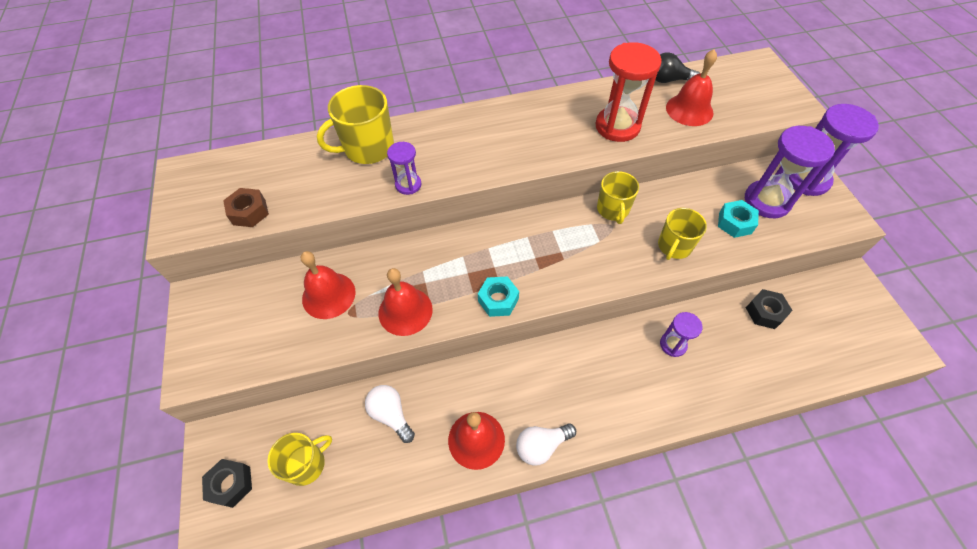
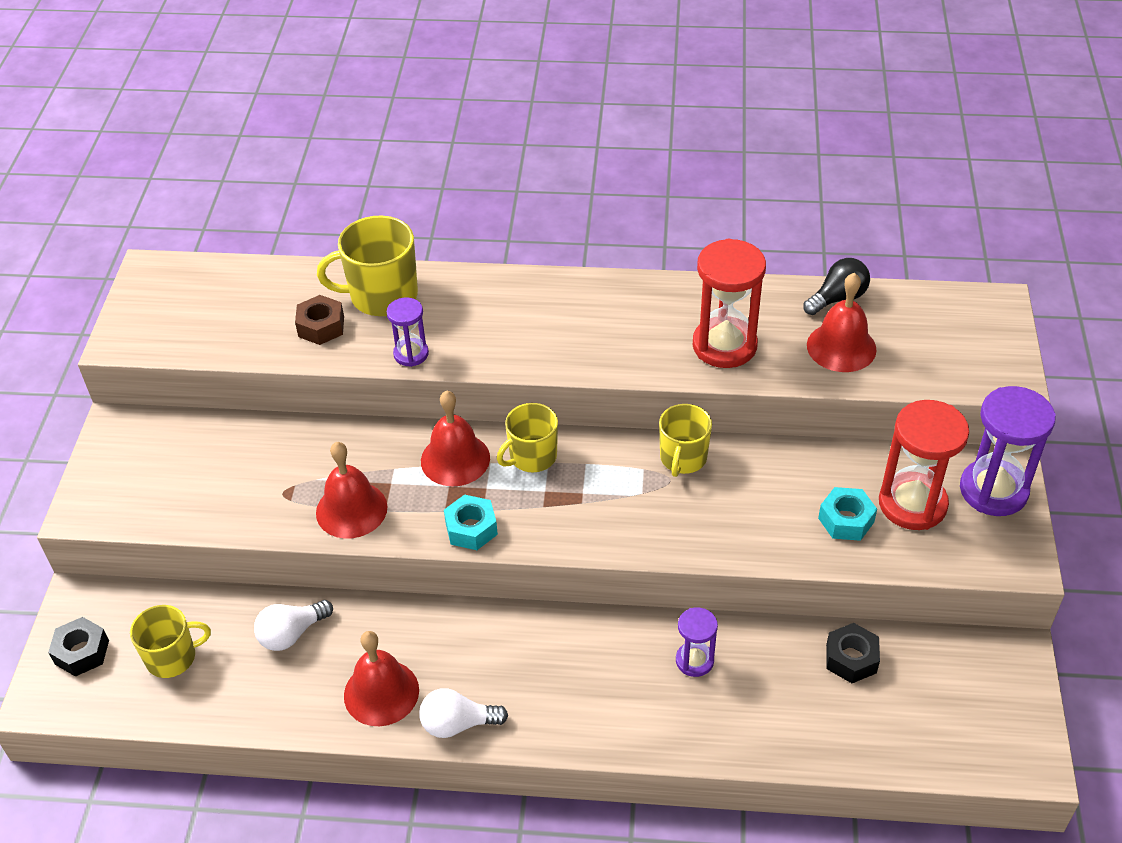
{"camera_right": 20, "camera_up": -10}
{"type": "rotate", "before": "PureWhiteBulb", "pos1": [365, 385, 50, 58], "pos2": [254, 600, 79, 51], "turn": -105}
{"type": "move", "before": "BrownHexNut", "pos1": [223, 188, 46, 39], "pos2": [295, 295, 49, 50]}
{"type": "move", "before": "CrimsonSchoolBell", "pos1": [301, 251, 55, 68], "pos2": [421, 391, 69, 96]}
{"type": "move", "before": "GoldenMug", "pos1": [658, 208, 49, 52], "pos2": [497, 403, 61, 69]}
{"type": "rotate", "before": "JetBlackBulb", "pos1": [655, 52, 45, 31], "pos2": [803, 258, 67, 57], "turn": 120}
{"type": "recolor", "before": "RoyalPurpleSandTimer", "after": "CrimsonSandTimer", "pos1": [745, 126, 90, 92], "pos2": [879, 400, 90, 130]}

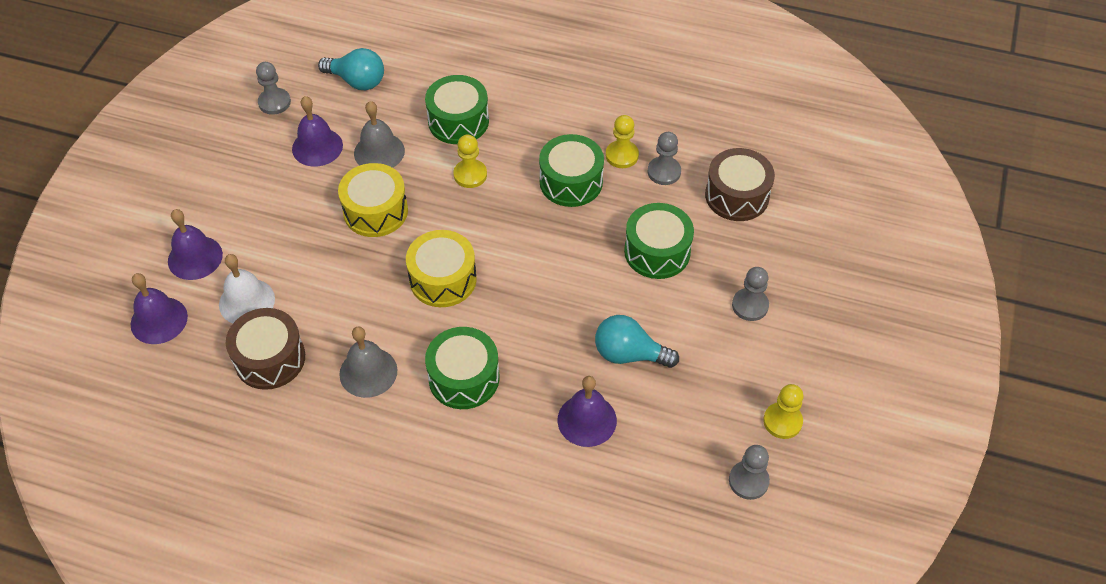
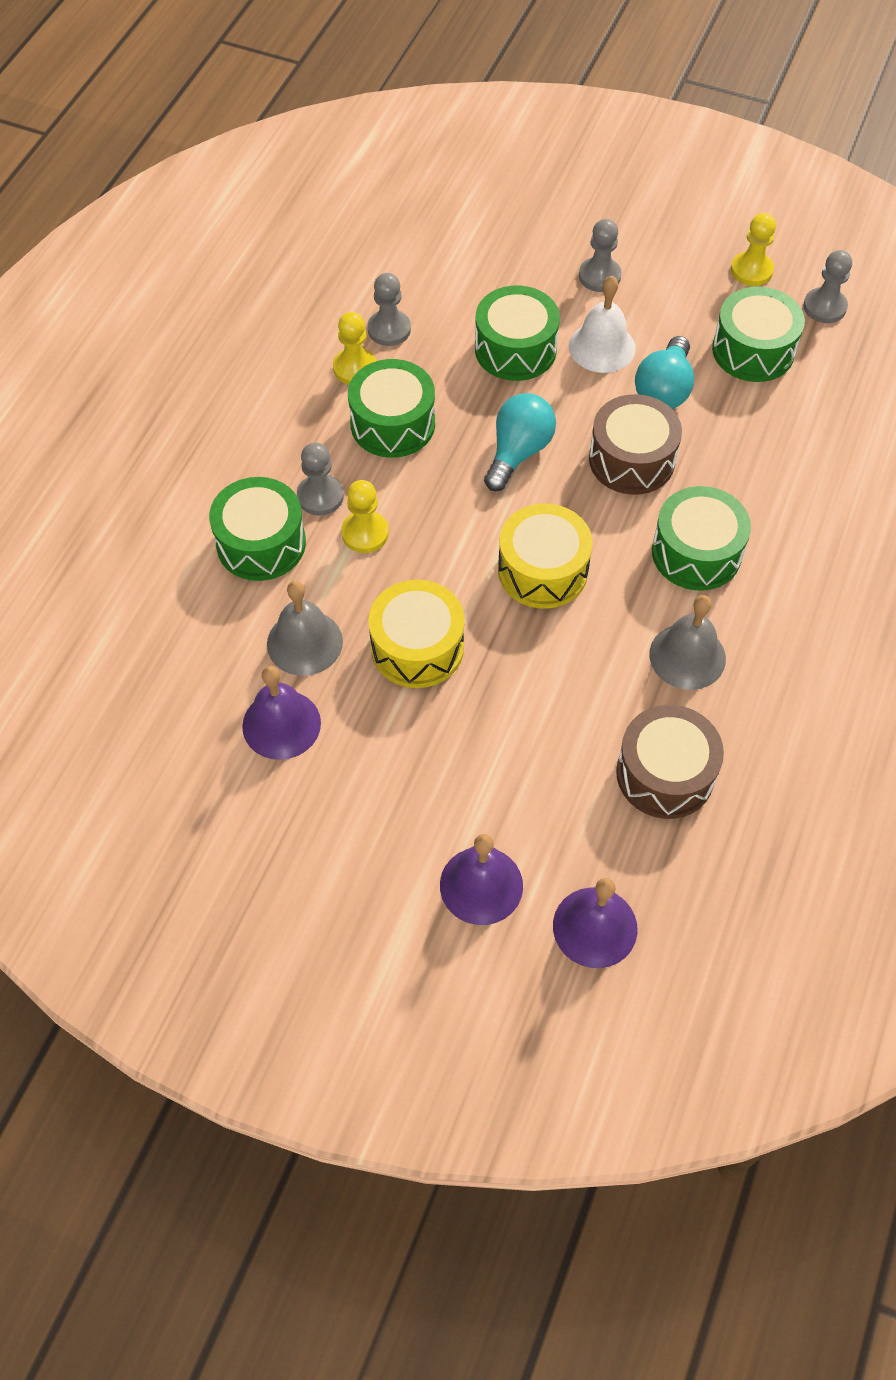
{"camera_right": -85, "camera_up": 5}
{"type": "move", "before": "GrayPawn", "pos1": [256, 62, 35, 53], "pos2": [297, 442, 47, 74]}
{"type": "move", "before": "TealBulb", "pos1": [318, 48, 66, 42], "pos2": [484, 393, 72, 98]}
{"type": "move", "before": "PureWhiteSchoolBell", "pos1": [219, 254, 56, 69], "pos2": [569, 276, 67, 97]}
{"type": "move", "before": "BrownSnareDrum", "pos1": [705, 148, 70, 73], "pos2": [589, 394, 93, 101]}
{"type": "insert", "after": "LeafGreenSnareDrum", "pos2": [712, 287, 93, 95]}
{"type": "delete", "before": "RoyalPurpleSchoolBell", "pos1": [558, 376, 59, 71]}

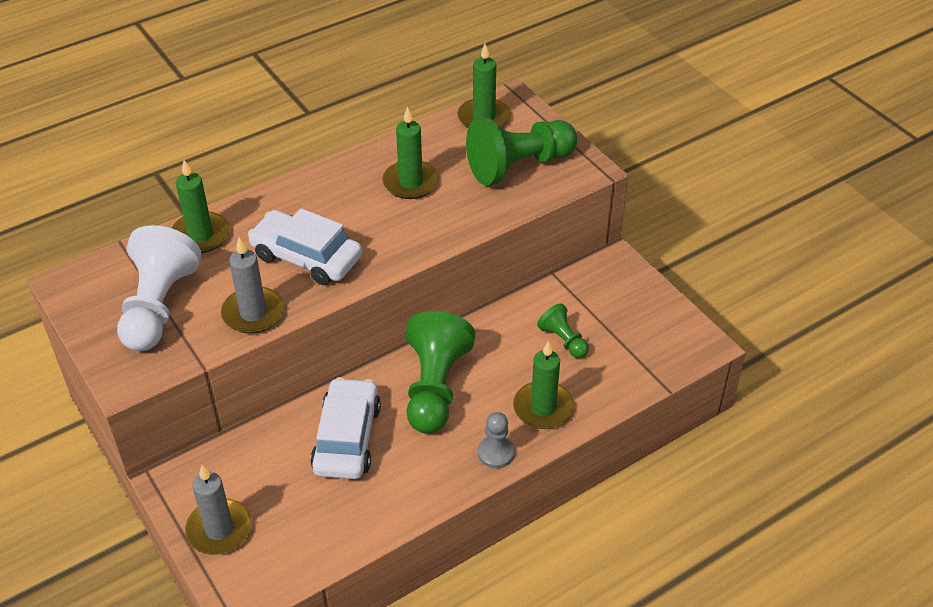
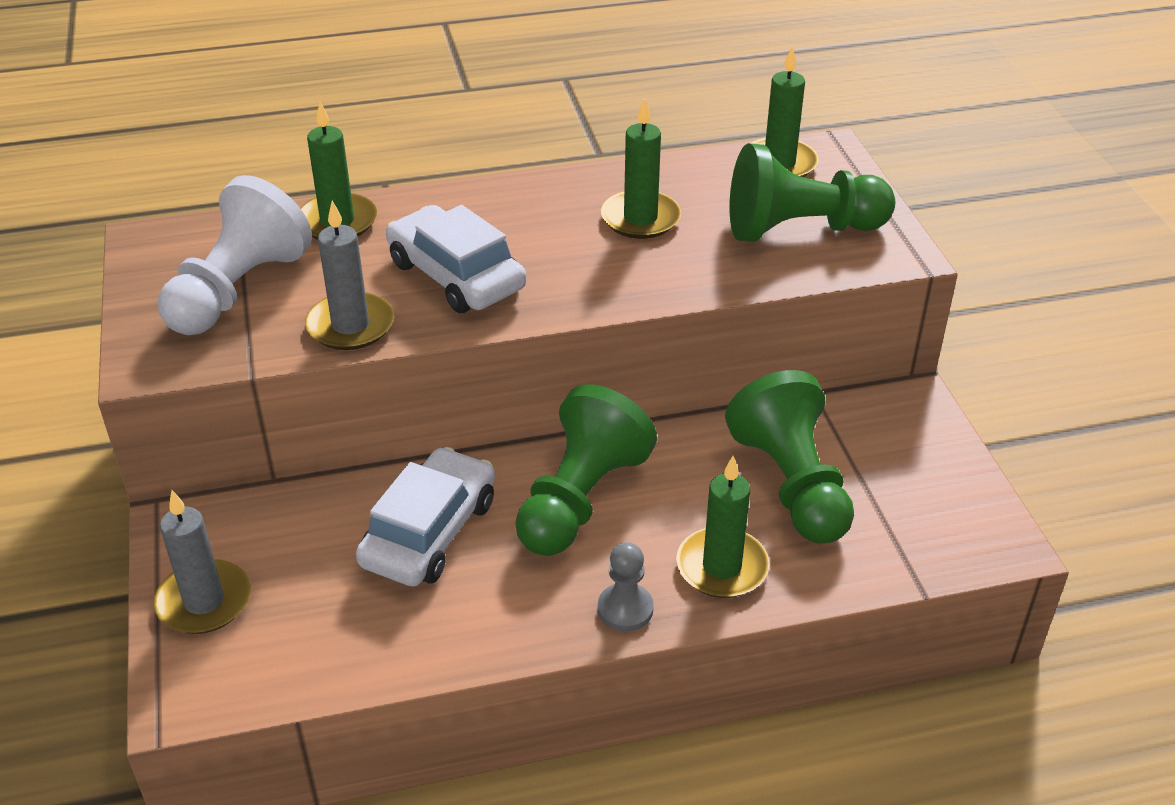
{"camera_right": 20, "camera_up": -5}
{"type": "resize", "before": "LeafGreenPawn", "pos1": [537, 304, 52, 54], "pos2": [725, 370, 129, 174], "scale": 1.99}

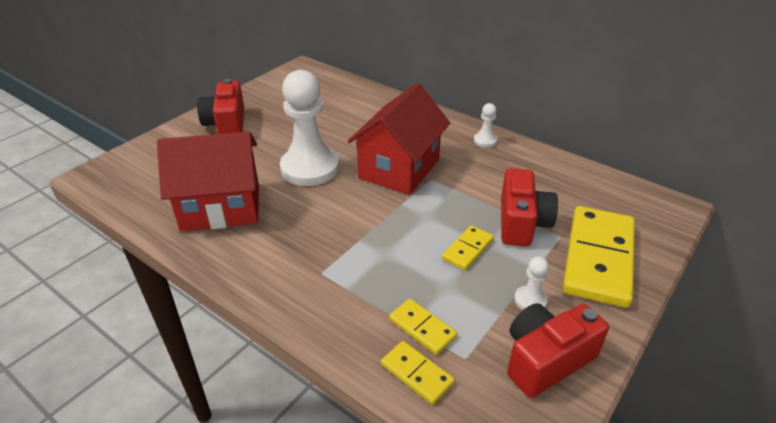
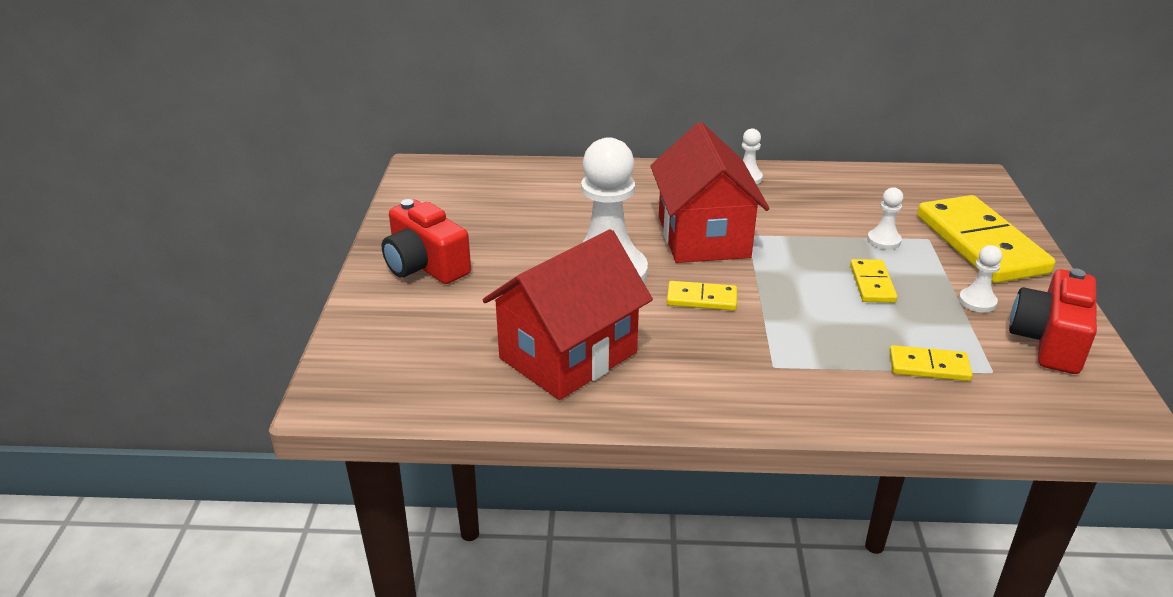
{"camera_right": -35, "camera_up": -5}
{"type": "move", "before": "GoldenDomino", "pos1": [381, 341, 74, 64], "pos2": [667, 281, 70, 30]}
{"type": "replace", "before": "CrimsonCamera", "after": "PureWhitePawn", "pos1": [501, 168, 57, 79], "pos2": [867, 187, 36, 63]}

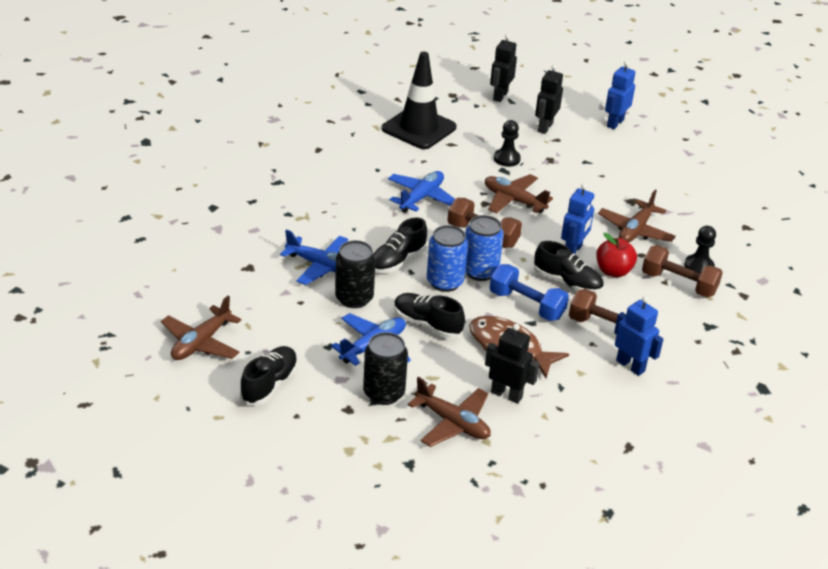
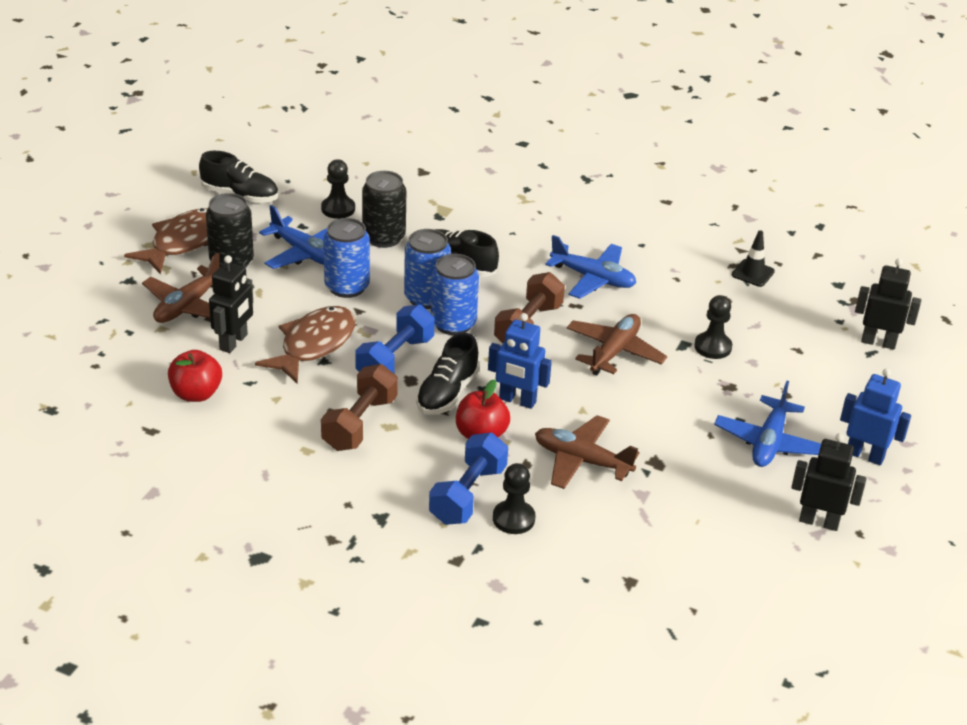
{"camera_right": 85, "camera_up": 0}
{"type": "insert", "after": "BrownFish", "pos2": [124, 208, 84, 66]}
{"type": "insert", "after": "CrimsonToyApple", "pos2": [168, 350, 54, 52]}
{"type": "insert", "after": "JetBlackPawn", "pos2": [321, 159, 34, 60]}
{"type": "replace", "before": "JetBlackShoe", "after": "CobaltTin", "pos1": [394, 293, 71, 45], "pos2": [323, 218, 47, 80]}
{"type": "recolor", "before": "BrownHandWeight", "after": "CobaltHandWeight", "pos1": [642, 245, 81, 52], "pos2": [429, 433, 79, 92]}
{"type": "move", "before": "CobaltPlane", "pos1": [280, 229, 68, 56], "pos2": [714, 381, 107, 86]}
{"type": "resize", "before": "JetBlackSafetyCone", "pos1": [382, 52, 74, 97], "pos2": [732, 230, 43, 57], "scale": 0.44}
{"type": "move", "before": "JetBlackToyRobot", "pos1": [535, 64, 28, 70], "pos2": [791, 433, 76, 98]}
{"type": "delete", "before": "BrownPlane", "pos1": [161, 296, 80, 64]}
{"type": "delete", "before": "CobaltToyRobot", "pos1": [614, 296, 49, 80]}

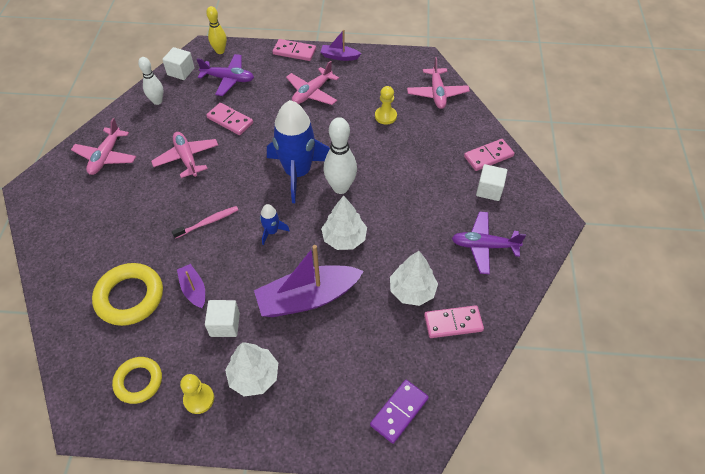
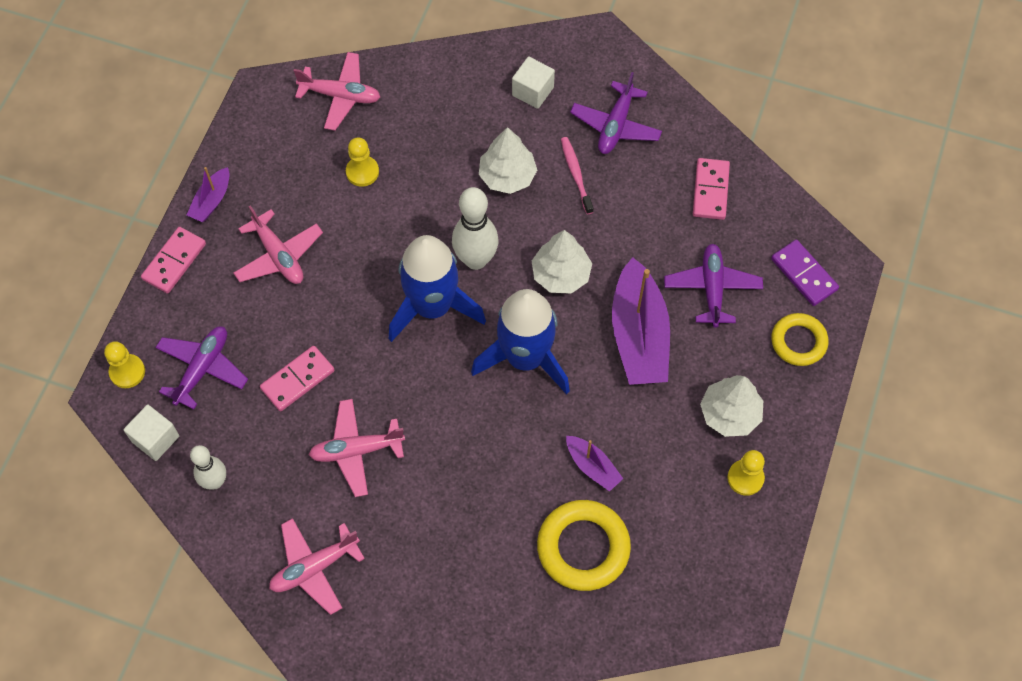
{"camera_right": -75, "camera_up": 10}
{"type": "replace", "before": "GoldenTenpin", "after": "GoldenPawn", "pos1": [206, 6, 21, 48], "pos2": [104, 341, 41, 47]}
{"type": "rotate", "before": "RosyPlane", "pos1": [71, 118, 65, 57], "pos2": [269, 518, 96, 97], "turn": 120}
{"type": "resize", "before": "CobaltRocket", "pos1": [260, 204, 30, 41], "pos2": [471, 289, 99, 106], "scale": 2.33}
{"type": "move", "before": "PureWhiteFirTree", "pos1": [390, 251, 48, 55], "pos2": [479, 127, 58, 67]}
{"type": "move", "before": "RosyToothBrush", "pos1": [172, 206, 66, 33], "pos2": [561, 137, 32, 77]}
{"type": "rotate", "before": "RoyalPurpleSailboat", "pos1": [177, 264, 28, 45], "pos2": [566, 436, 57, 56], "turn": -120}
{"type": "insert", "after": "RoyalPurplePlane", "pos2": [664, 244, 99, 84]}
{"type": "move", "before": "GoldenTorus", "pos1": [112, 357, 50, 47], "pos2": [771, 313, 57, 53]}
{"type": "delete", "before": "PureWhiteSolidCube", "pos1": [205, 300, 35, 37]}
{"type": "delete", "before": "RosyDomino", "pos1": [464, 139, 51, 32]}

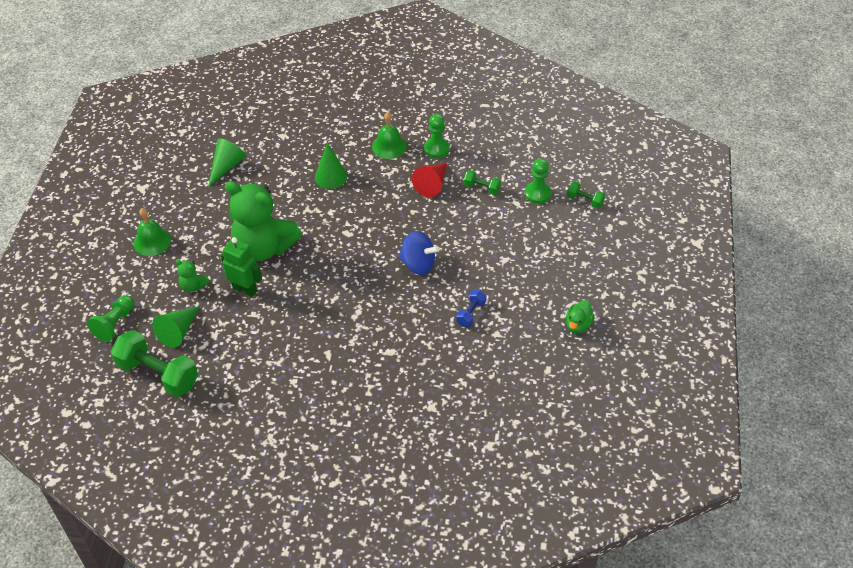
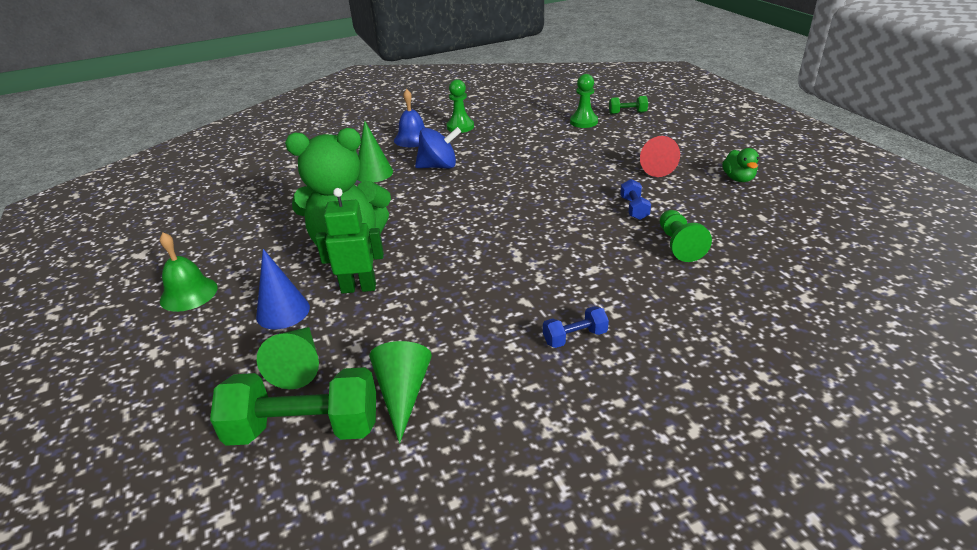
{"camera_right": -30, "camera_up": -15}
{"type": "replace", "before": "LeafGreenTeddy", "after": "CobaltCone", "pos1": [176, 259, 34, 33], "pos2": [256, 249, 54, 80]}
{"type": "move", "before": "LeafGreenCone", "pos1": [208, 139, 38, 48], "pos2": [369, 341, 63, 103]}
{"type": "recolor", "before": "LeafGreenSchoolBell", "after": "CobaltSchoolBell", "pos1": [372, 112, 35, 47], "pos2": [394, 89, 31, 58]}
{"type": "move", "before": "CobaltWhirligig", "pos1": [398, 231, 42, 44], "pos2": [415, 127, 46, 42]}
{"type": "insert", "after": "CobaltHandWeight", "pos2": [543, 306, 66, 42]}
{"type": "move", "before": "CrimsonCone", "pos1": [412, 163, 35, 34], "pos2": [640, 136, 40, 41]}
{"type": "move", "before": "LeafGreenPawn", "pos1": [87, 295, 47, 47], "pos2": [660, 210, 52, 52]}
{"type": "delete", "before": "LeafGreenHandWeight", "pos1": [464, 170, 37, 25]}

